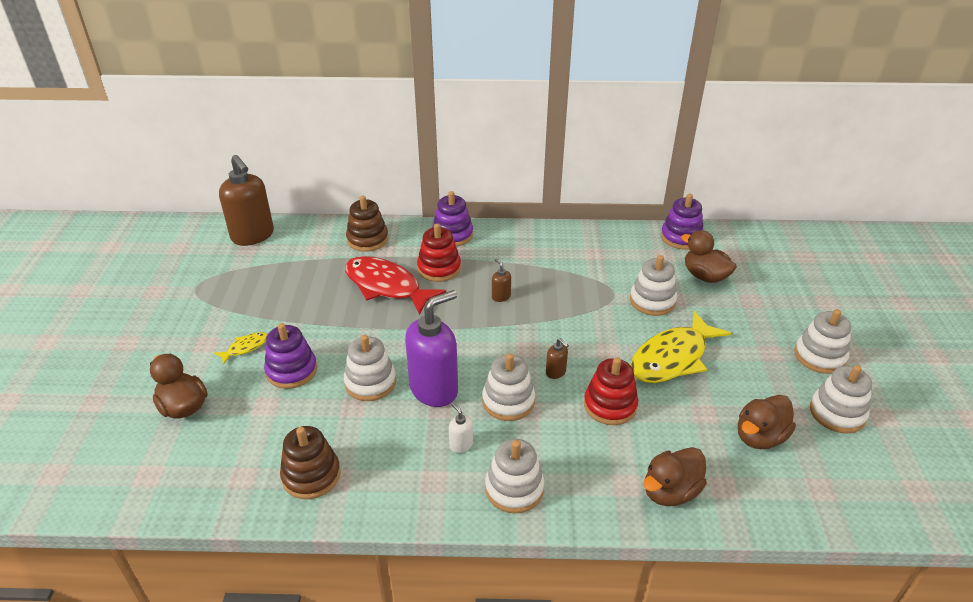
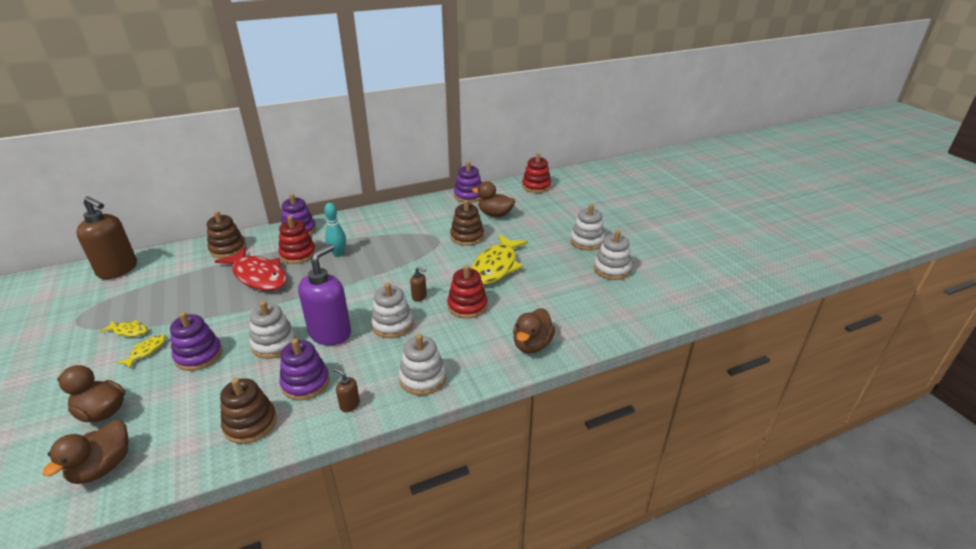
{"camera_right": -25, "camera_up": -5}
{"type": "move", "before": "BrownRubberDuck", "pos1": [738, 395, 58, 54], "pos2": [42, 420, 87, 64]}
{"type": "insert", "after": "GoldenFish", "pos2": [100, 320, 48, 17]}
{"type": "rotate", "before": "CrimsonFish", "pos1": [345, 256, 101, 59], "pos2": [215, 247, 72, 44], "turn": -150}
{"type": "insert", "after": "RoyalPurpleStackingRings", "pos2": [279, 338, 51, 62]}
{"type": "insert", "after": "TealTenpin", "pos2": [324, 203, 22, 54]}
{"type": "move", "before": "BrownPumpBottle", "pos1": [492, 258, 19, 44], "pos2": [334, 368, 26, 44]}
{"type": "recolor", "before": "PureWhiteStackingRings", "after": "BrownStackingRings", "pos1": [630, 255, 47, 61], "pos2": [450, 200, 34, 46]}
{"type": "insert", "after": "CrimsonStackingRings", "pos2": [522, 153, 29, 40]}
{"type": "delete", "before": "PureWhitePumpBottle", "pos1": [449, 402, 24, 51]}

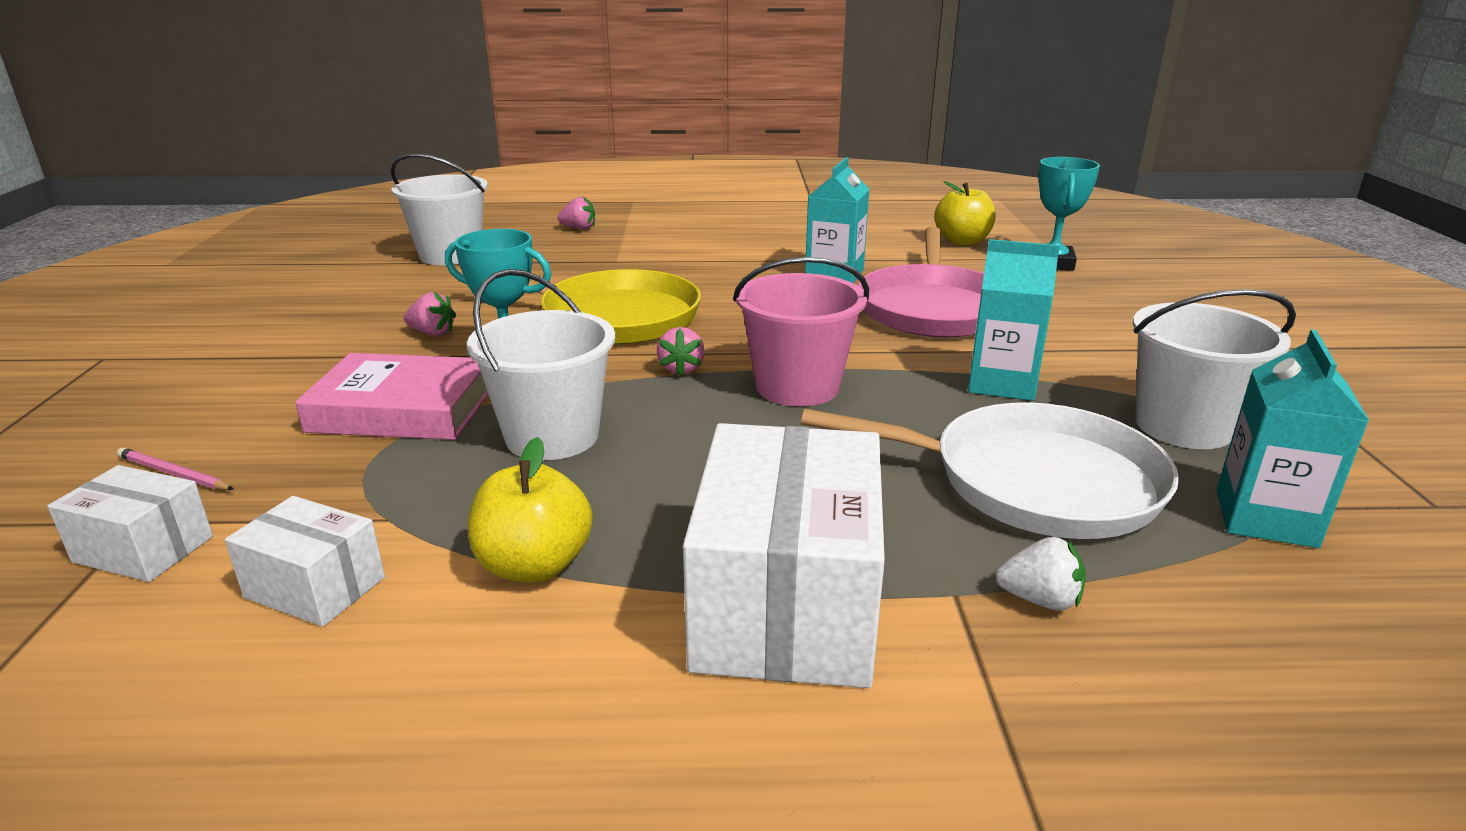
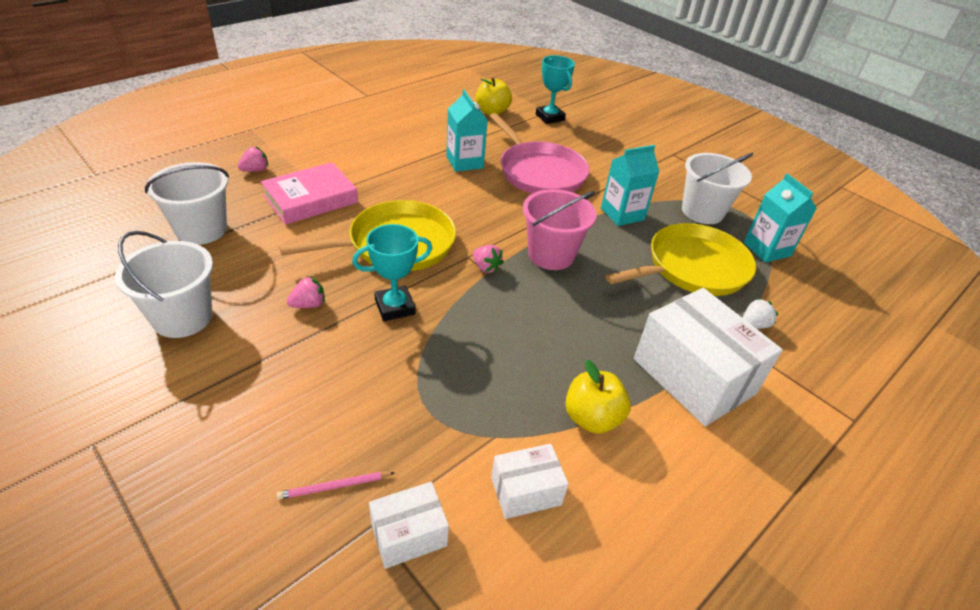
{"camera_right": -45, "camera_up": 15}
{"type": "move", "before": "PureWhiteSandBucket", "pos1": [467, 269, 148, 191], "pos2": [115, 231, 98, 107]}
{"type": "move", "before": "RosyHardback", "pos1": [295, 353, 193, 87], "pos2": [261, 162, 97, 63]}
{"type": "recolor", "before": "PureWhitePan", "after": "GoldenPan", "pos1": [801, 402, 378, 137], "pos2": [605, 223, 151, 73]}

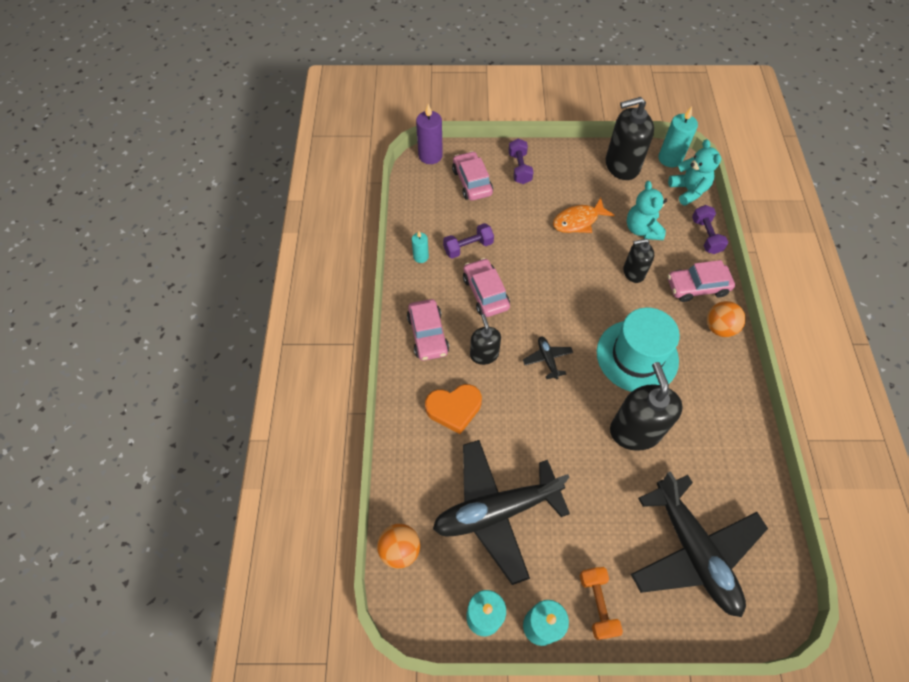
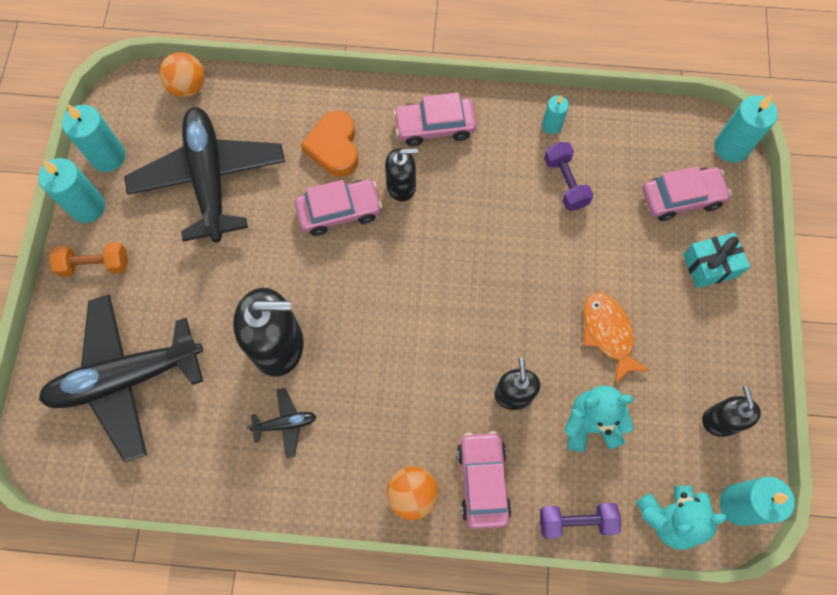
{"camera_right": 95, "camera_up": 10}
{"type": "move", "before": "JetBlackPlane", "pos1": [523, 336, 50, 43], "pos2": [247, 388, 70, 70]}
{"type": "move", "before": "RosyAutomobile", "pos1": [463, 258, 47, 59], "pos2": [295, 180, 87, 56]}
{"type": "replace", "before": "RoyalPurpleHandWeight", "after": "TealGift", "pos1": [508, 139, 25, 45], "pos2": [683, 232, 67, 56]}
{"type": "resize", "before": "JetBlackPumpBottle", "pos1": [606, 97, 48, 83], "pos2": [702, 386, 59, 51], "scale": 0.58}
{"type": "recolor", "before": "RoyalPurplePillarCandle", "after": "TealPillarCandle", "pos1": [416, 104, 27, 60], "pos2": [714, 95, 64, 68]}
{"type": "delete", "before": "TealTopHat", "pos1": [597, 307, 83, 85]}

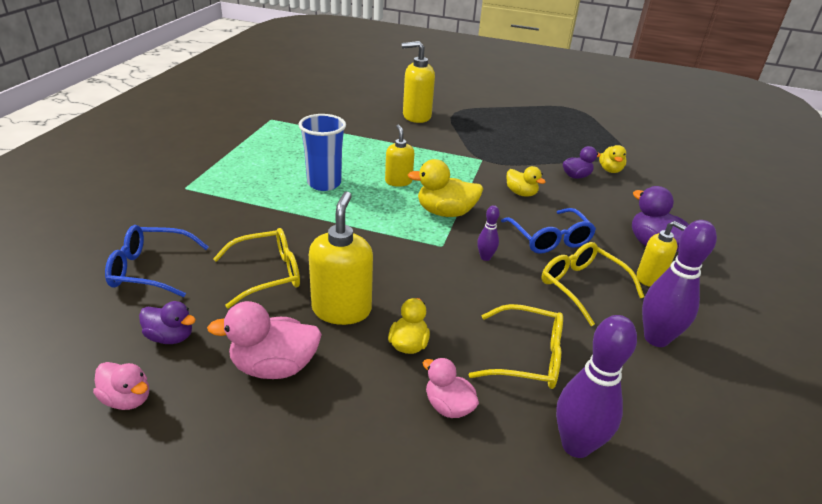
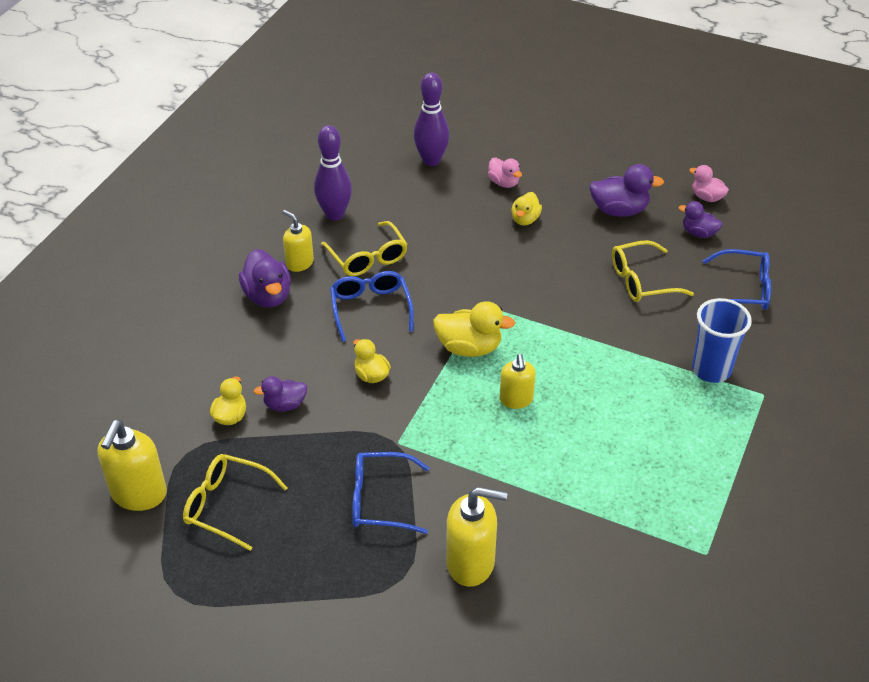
{"camera_right": -170, "camera_up": 10}
{"type": "move", "before": "GoldenPumpBottle", "pos1": [309, 191, 64, 134], "pos2": [98, 420, 69, 91]}
{"type": "move", "before": "GoldenSpectacles", "pos1": [469, 304, 94, 85], "pos2": [183, 454, 104, 97]}
{"type": "insert", "after": "CobaltSpectacles", "pos2": [352, 452, 77, 82]}
{"type": "recolor", "before": "RosyRubberDuck", "after": "RoyalPurpleRubberDuck", "pos1": [207, 301, 115, 78], "pos2": [589, 164, 75, 53]}
{"type": "move", "before": "CobaltCup", "pos1": [298, 114, 48, 77], "pos2": [692, 298, 60, 85]}
{"type": "delete", "before": "RoyalPurpleTenpin", "pos1": [477, 205, 23, 56]}

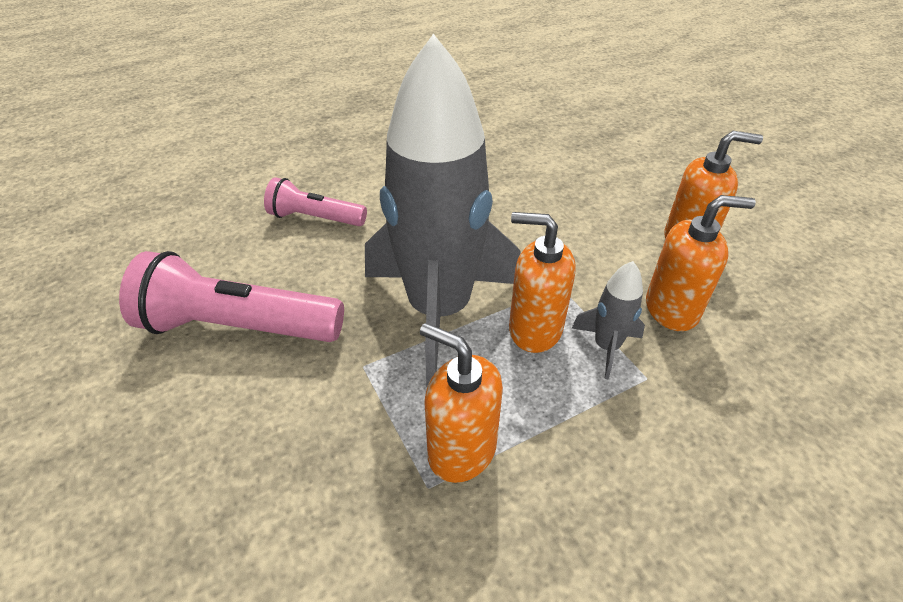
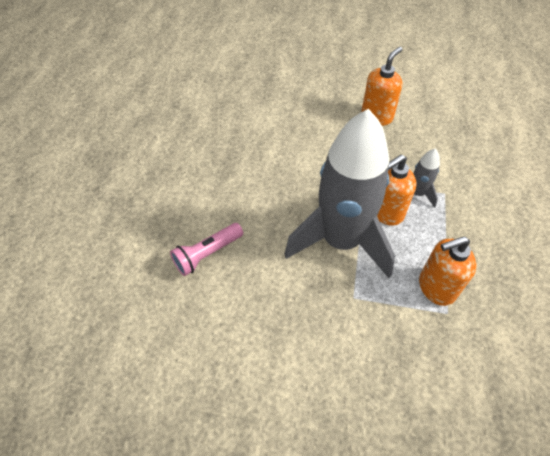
{"camera_right": -50, "camera_up": 10}
{"type": "delete", "before": "RosyFlashlight", "pos1": [119, 251, 225, 91]}
{"type": "delete", "before": "BrightOrangePumpBottle", "pos1": [646, 195, 110, 136]}

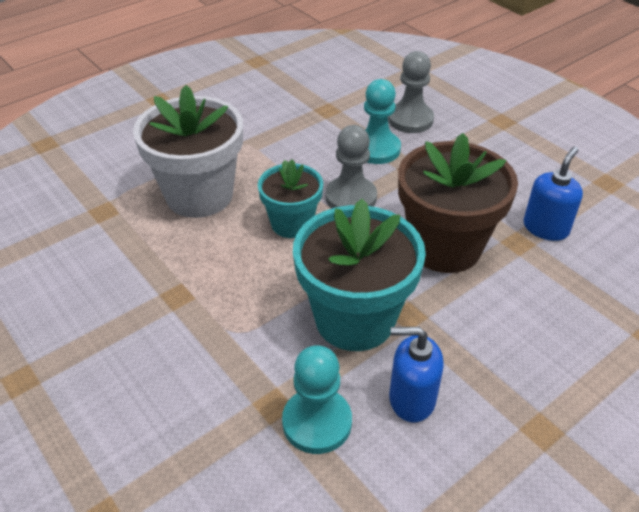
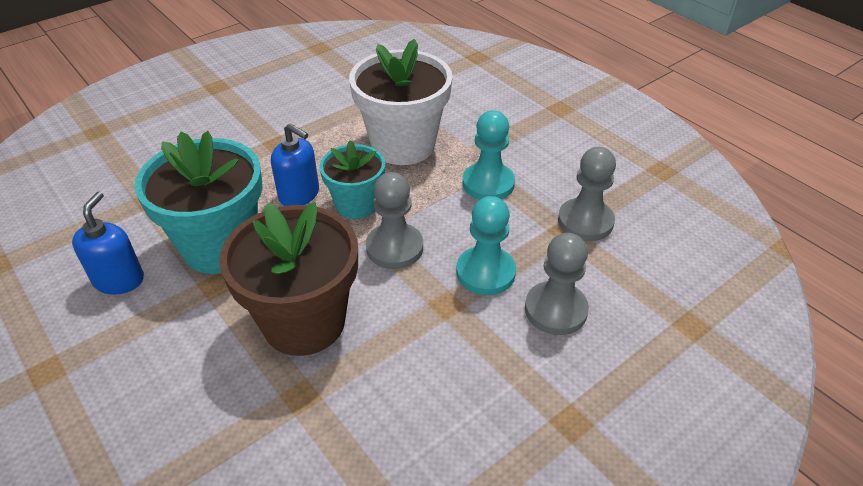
{"camera_right": 90, "camera_up": 0}
{"type": "move", "before": "CobaltPumpBottle", "pos1": [524, 147, 59, 94], "pos2": [271, 123, 48, 83]}
{"type": "move", "before": "TealPawn", "pos1": [282, 345, 70, 109], "pos2": [463, 110, 52, 90]}
{"type": "insert", "after": "GrayPawn", "pos2": [558, 147, 58, 94]}

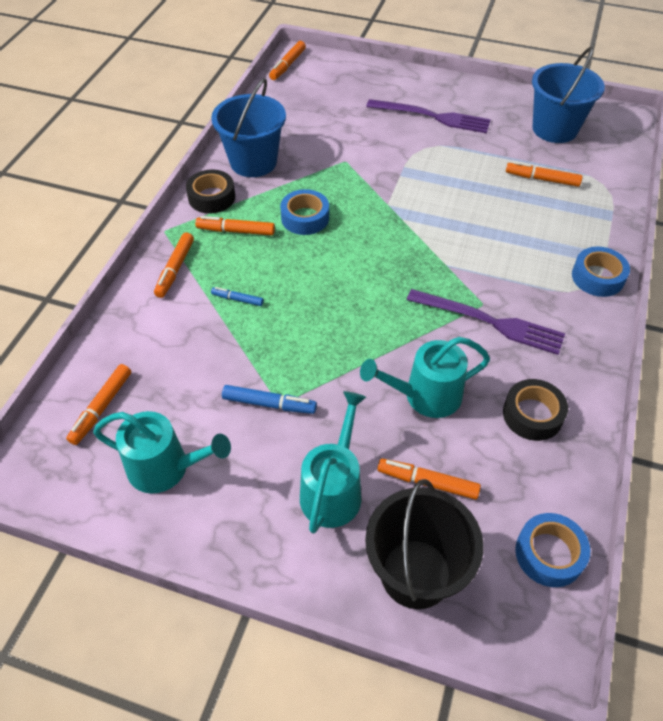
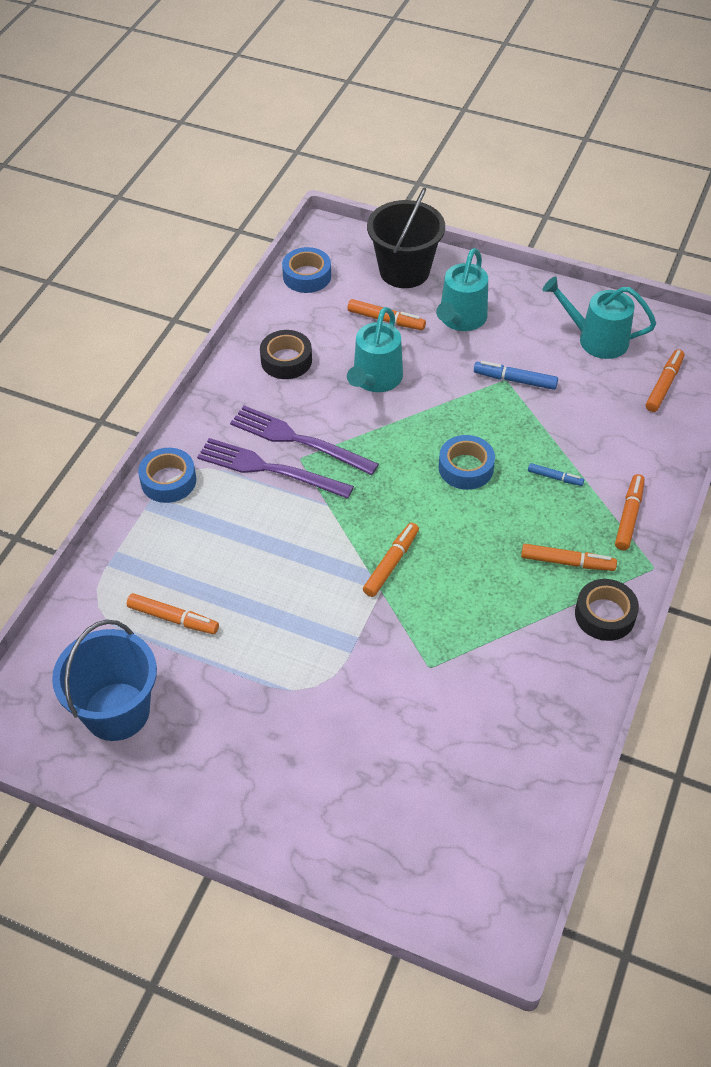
{"camera_right": -175, "camera_up": 0}
{"type": "move", "before": "RoyalPurpleDinnerFork", "pos1": [366, 99, 125, 34], "pos2": [197, 438, 157, 61]}
{"type": "rotate", "before": "TealWateringCan", "pos1": [360, 337, 130, 81], "pos2": [347, 307, 56, 85], "turn": 120}
{"type": "move", "before": "BrightOrangeFeltPen", "pos1": [269, 41, 37, 39], "pos2": [363, 522, 56, 75]}
{"type": "move", "before": "CobaltRollOfTape", "pos1": [280, 189, 49, 46], "pos2": [439, 435, 56, 55]}
{"type": "delete", "before": "CobaltSandBucket", "pos1": [211, 78, 75, 99]}

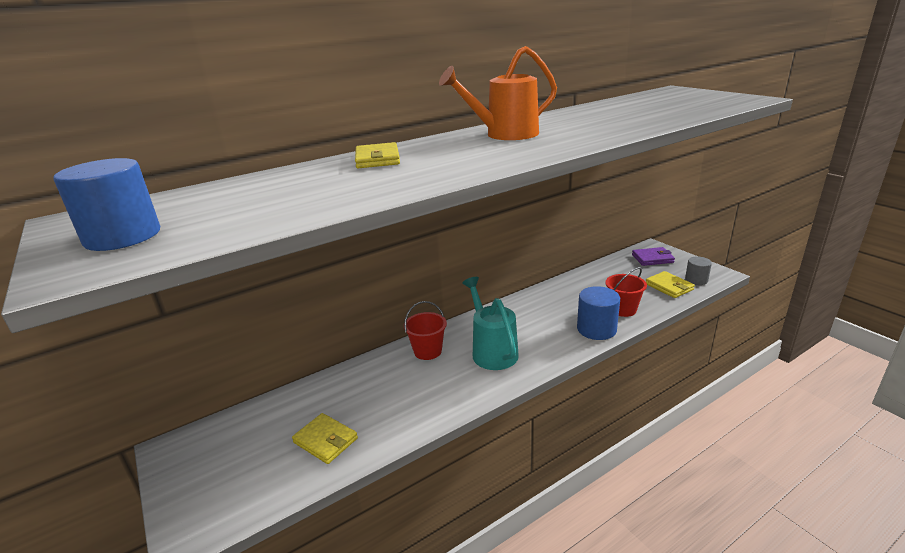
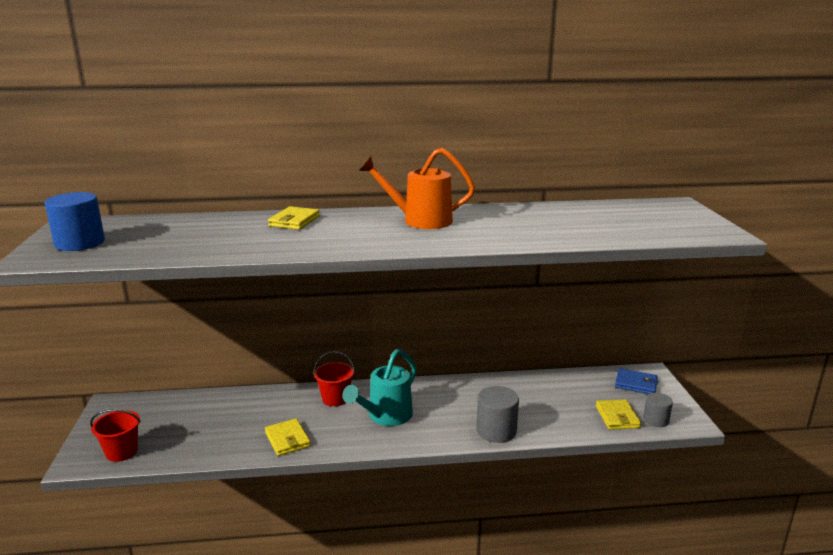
{"camera_right": 25, "camera_up": -5}
{"type": "move", "before": "CrimsonSandBucket", "pos1": [605, 267, 42, 50], "pos2": [90, 409, 51, 53]}
{"type": "move", "before": "GoldenWallet", "pos1": [292, 413, 66, 51], "pos2": [265, 418, 46, 38]}
{"type": "rotate", "before": "TealWateringCan", "pos1": [462, 277, 57, 93], "pos2": [342, 349, 75, 77], "turn": -150}
{"type": "recolor", "before": "CobaltCylinderShape", "after": "GrayCylinderShape", "pos1": [577, 286, 43, 54], "pos2": [476, 386, 43, 57]}
{"type": "recolor", "before": "RoyalPurpleWallet", "after": "CobaltWallet", "pos1": [632, 247, 43, 19], "pos2": [615, 368, 43, 26]}

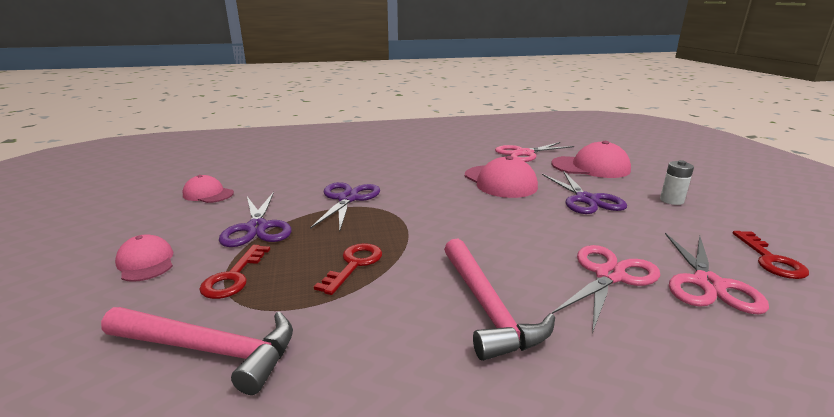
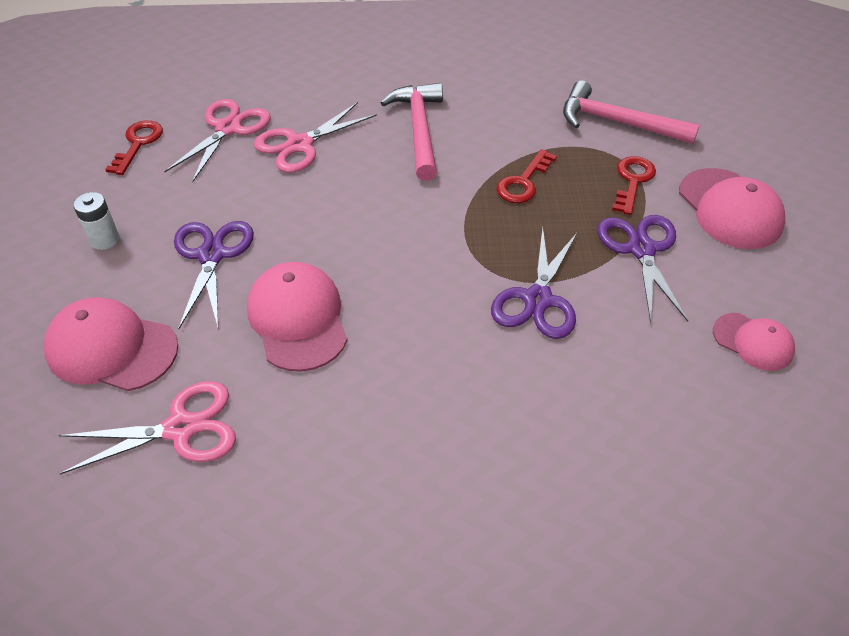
{"camera_right": -170, "camera_up": 25}
{"type": "resize", "before": "RosyPeakedCap", "pos1": [115, 234, 58, 48], "pos2": [679, 168, 106, 81], "scale": 1.66}

